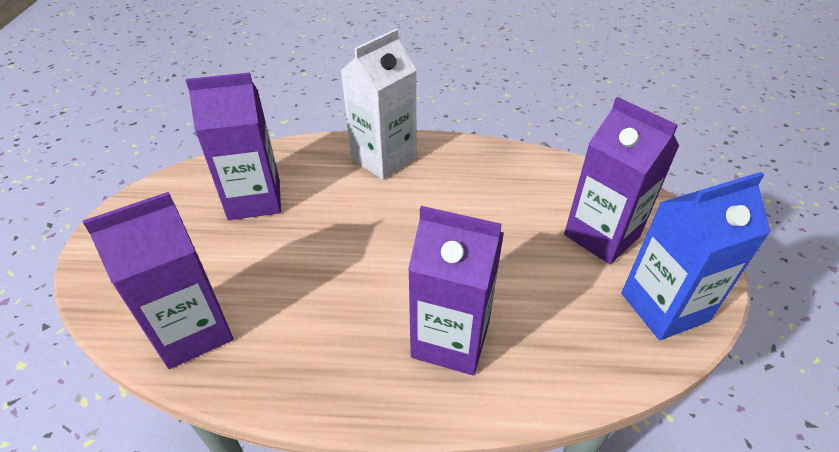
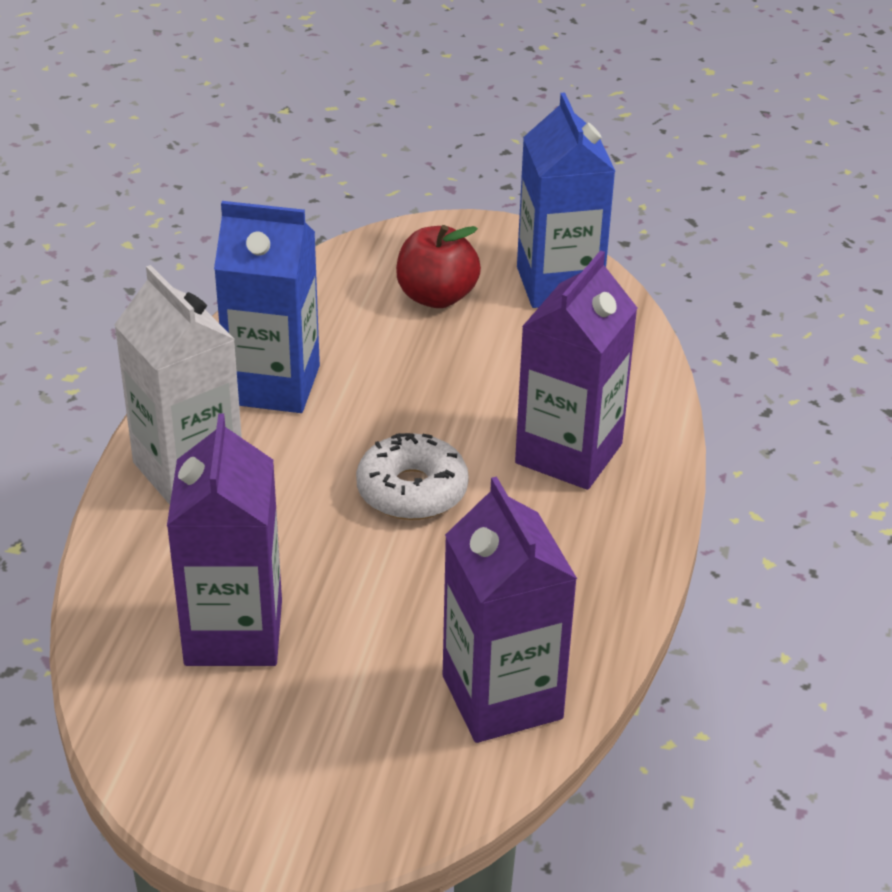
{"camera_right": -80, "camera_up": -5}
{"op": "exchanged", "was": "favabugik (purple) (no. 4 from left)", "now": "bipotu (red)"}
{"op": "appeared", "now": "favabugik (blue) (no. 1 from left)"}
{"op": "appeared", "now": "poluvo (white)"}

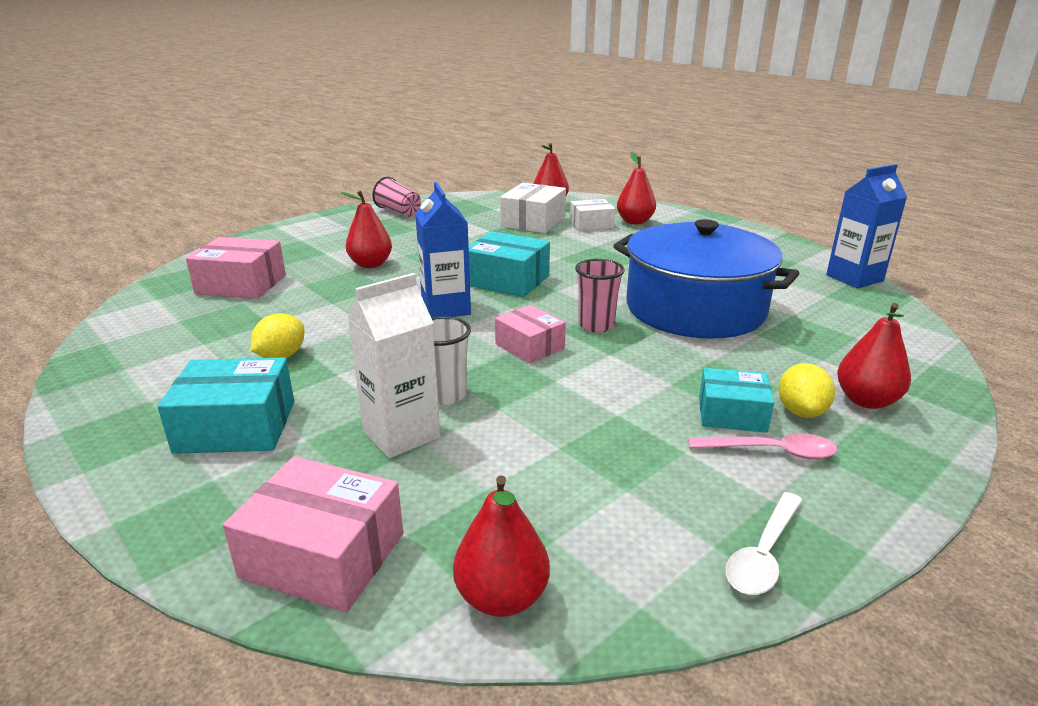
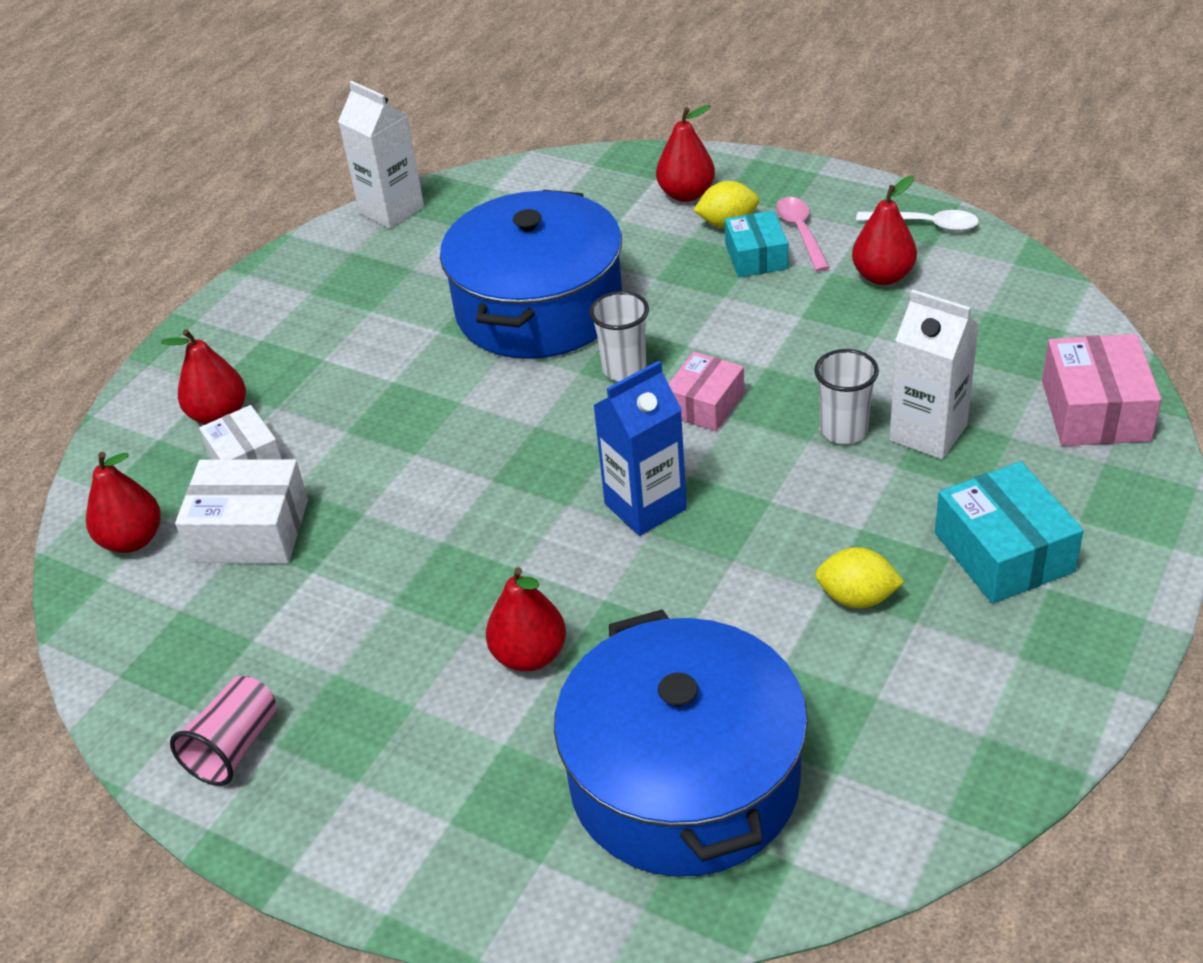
{"camera_right": -105, "camera_up": 15}
{"op": "exchanged", "was": "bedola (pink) (no. 1 from left)", "now": "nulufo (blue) (no. 2 from left)"}
{"op": "relocated", "was": "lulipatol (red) (no. 2 from left in the first image)", "now": "lulipatol (red) (no. 5 from left)"}
{"op": "missing", "was": "bedola (turquoise) (no. 2 from left)"}
{"op": "colour", "was": "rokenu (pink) (no. 2 from left)", "now": "rokenu (white) (no. 1 from left)"}
{"op": "colour", "was": "favabugik (blue) (no. 2 from left)", "now": "favabugik (white) (no. 1 from left)"}

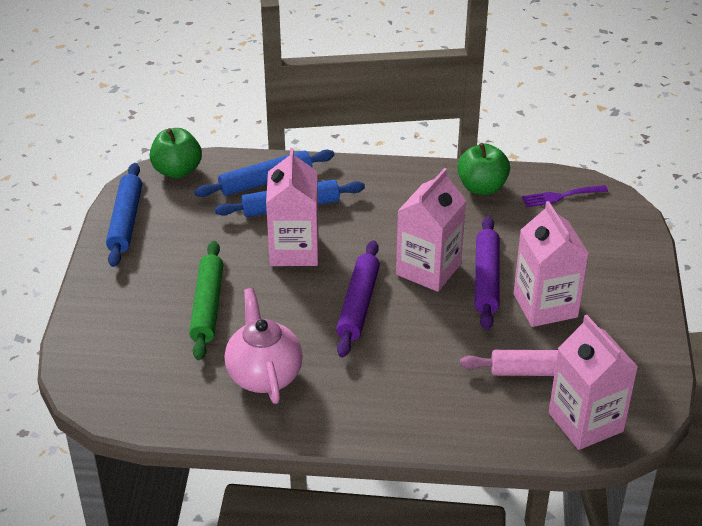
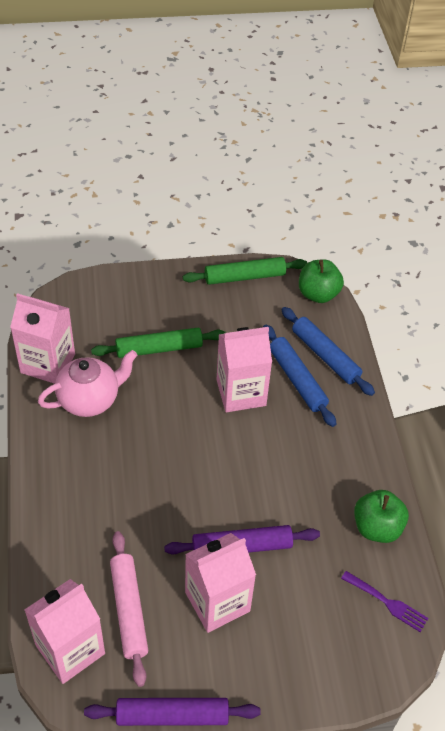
{"camera_right": 75, "camera_up": 10}
{"op": "colour", "was": "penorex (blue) (no. 1 from left)", "now": "penorex (green) (no. 2 from left)"}
{"op": "relocated", "was": "penorex (purple) (no. 1 from left)"}
{"op": "relocated", "was": "favabugik (pink) (no. 2 from left in the first image)", "now": "favabugik (pink) (no. 1 from left)"}
{"op": "spun", "was": "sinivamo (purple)", "clockwise": 150}

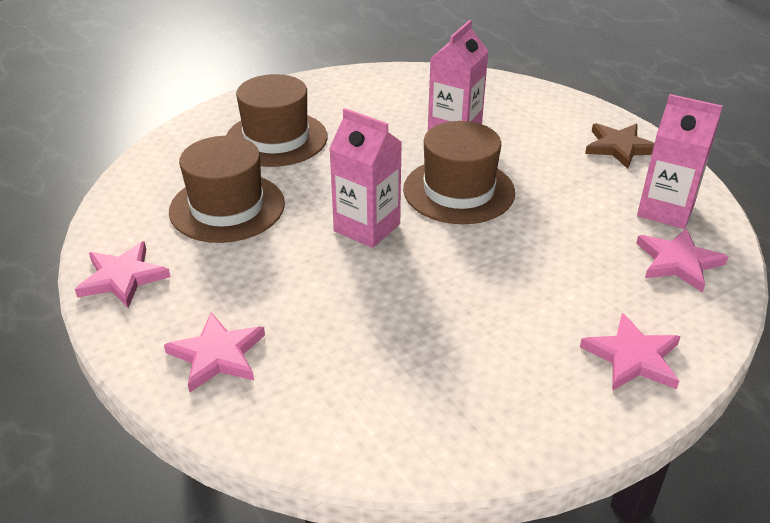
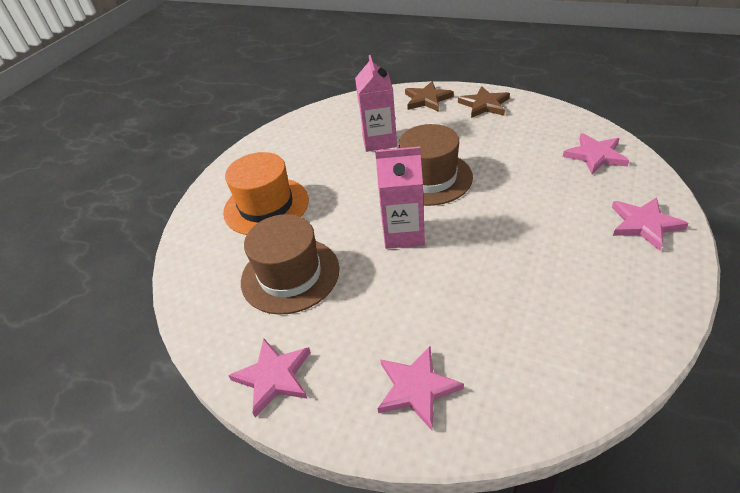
{"camera_right": -30, "camera_up": 5}
{"op": "colour", "was": "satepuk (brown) (no. 2 from left)", "now": "satepuk (orange)"}
{"op": "missing", "was": "favabugik (pink) (no. 3 from left)"}
{"op": "appeared", "now": "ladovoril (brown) (no. 1 from left)"}

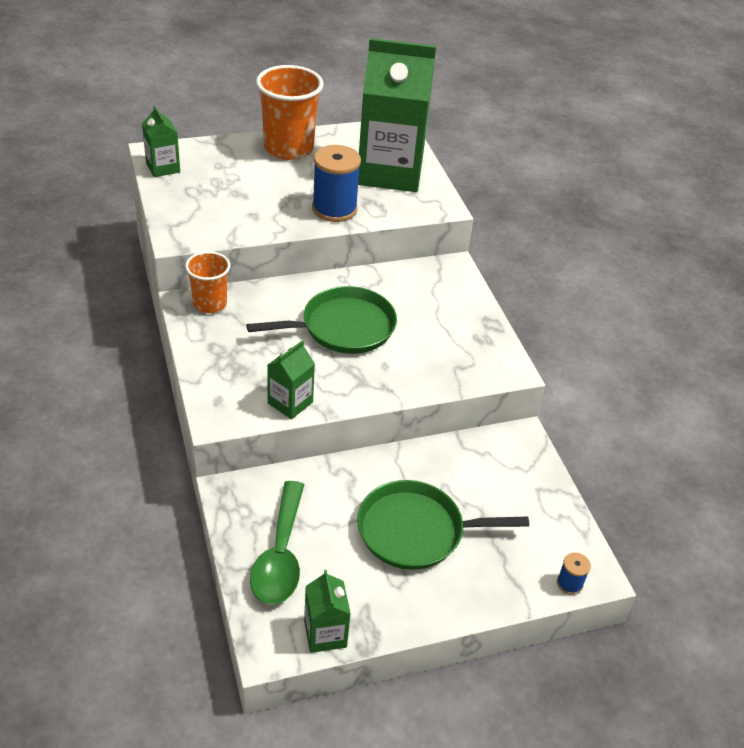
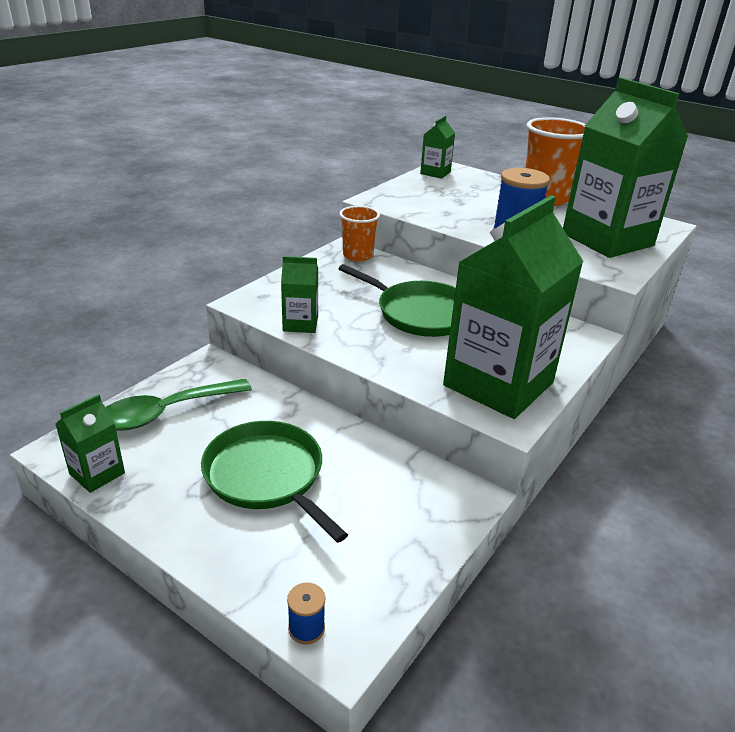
{"camera_right": 55, "camera_up": -10}
{"op": "appeared", "now": "favabugik (green) (no. 4 from left)"}

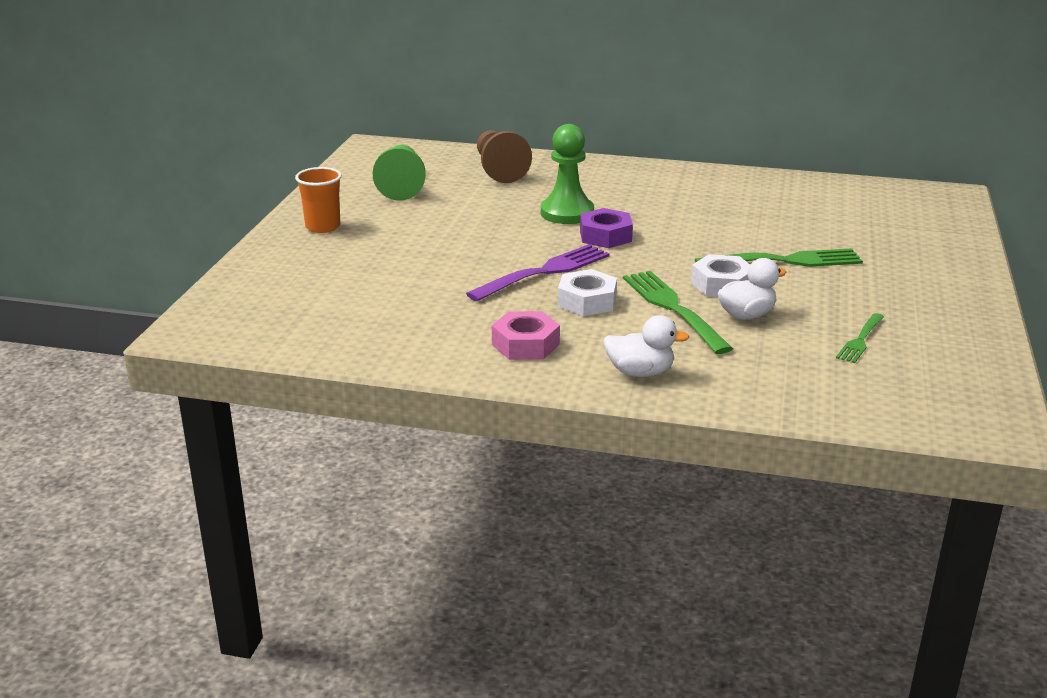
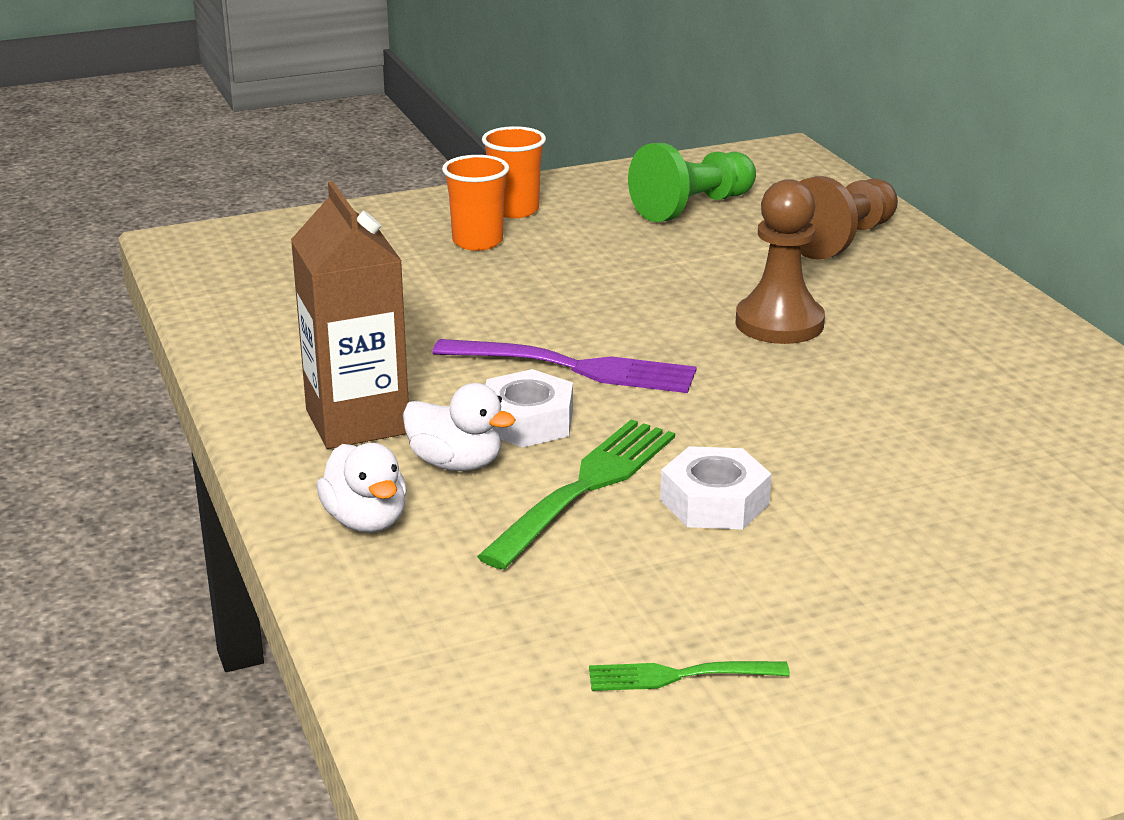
{"camera_right": 55, "camera_up": 0}
{"op": "exchanged", "was": "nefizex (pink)", "now": "favabugik (brown)"}
{"op": "colour", "was": "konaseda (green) (no. 2 from left)", "now": "konaseda (brown) (no. 1 from left)"}
{"op": "missing", "was": "nefizex (purple)"}
{"op": "missing", "was": "sinivamo (green) (no. 2 from left)"}
{"op": "relocated", "was": "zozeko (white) (no. 2 from left)"}
{"op": "appeared", "now": "rokenu (orange) (no. 1 from left)"}

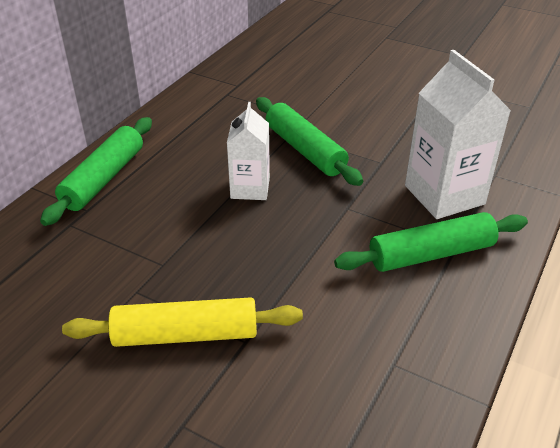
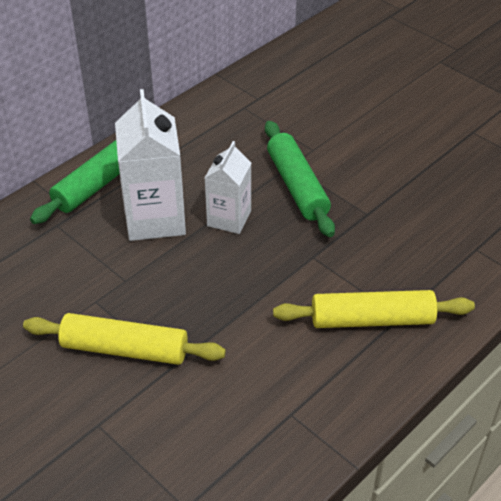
{"camera_right": 15, "camera_up": 5}
{"op": "colour", "was": "penorex (green) (no. 3 from left)", "now": "penorex (yellow) (no. 2 from left)"}
{"op": "relocated", "was": "favabugik (white) (no. 2 from left in the first image)", "now": "favabugik (white) (no. 1 from left)"}

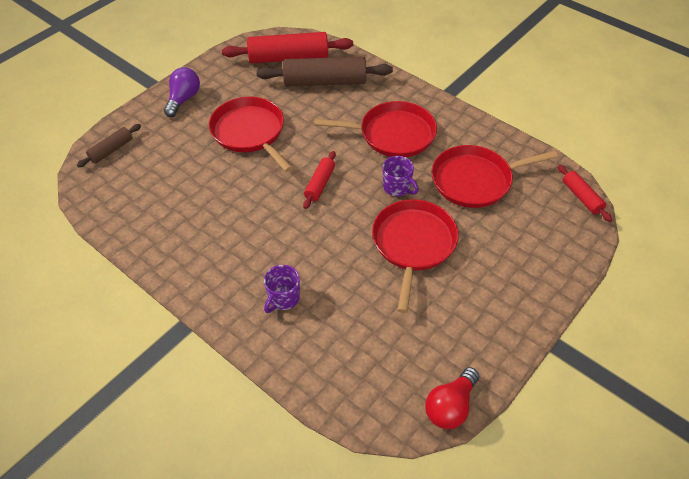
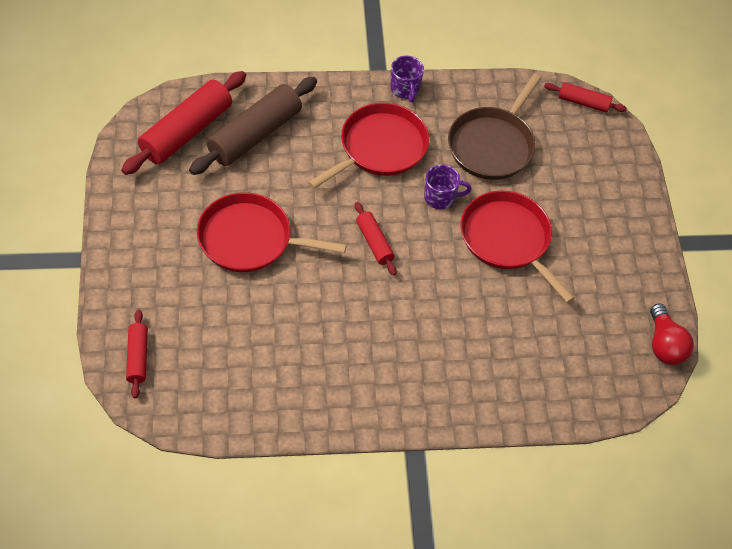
{"camera_right": -50, "camera_up": 5}
{"op": "colour", "was": "penorex (brown) (no. 1 from left)", "now": "penorex (red) (no. 1 from left)"}
{"op": "missing", "was": "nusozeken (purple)"}
{"op": "relocated", "was": "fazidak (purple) (no. 1 from left)"}
{"op": "colour", "was": "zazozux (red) (no. 4 from left)", "now": "zazozux (brown)"}

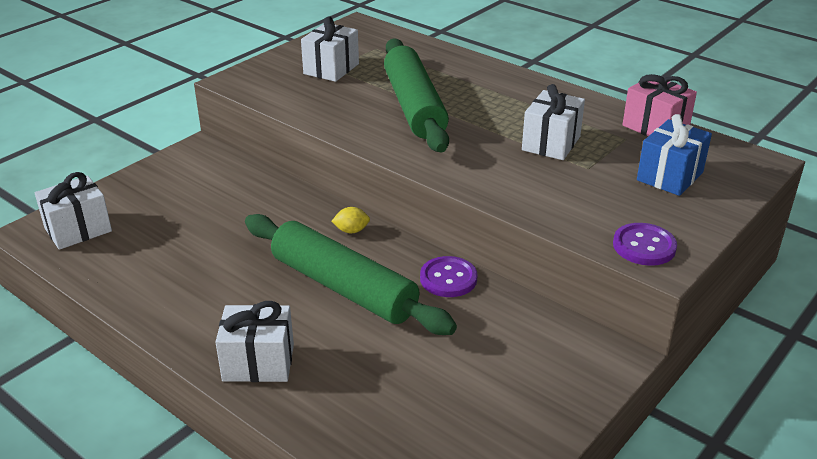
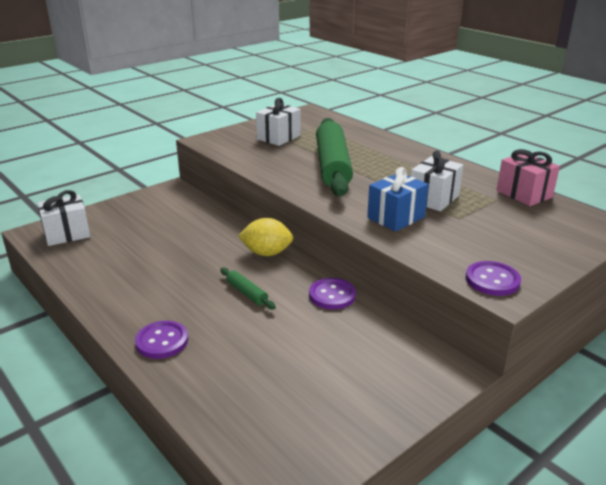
{"camera_right": 10, "camera_up": -5}
{"op": "exchanged", "was": "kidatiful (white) (no. 2 from left)", "now": "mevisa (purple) (no. 1 from left)"}
{"op": "size", "was": "penorex (green) (no. 1 from left)", "ratio": 0.4}
{"op": "size", "was": "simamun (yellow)", "ratio": 1.82}
{"op": "relocated", "was": "kidatiful (blue)"}

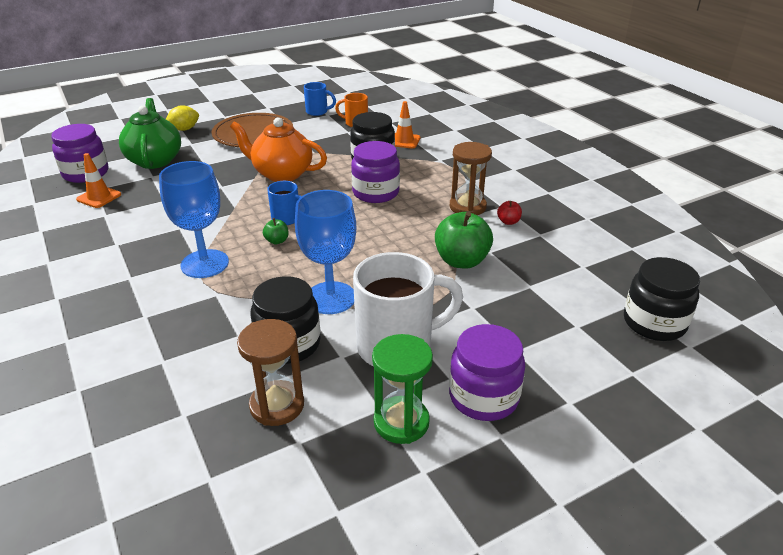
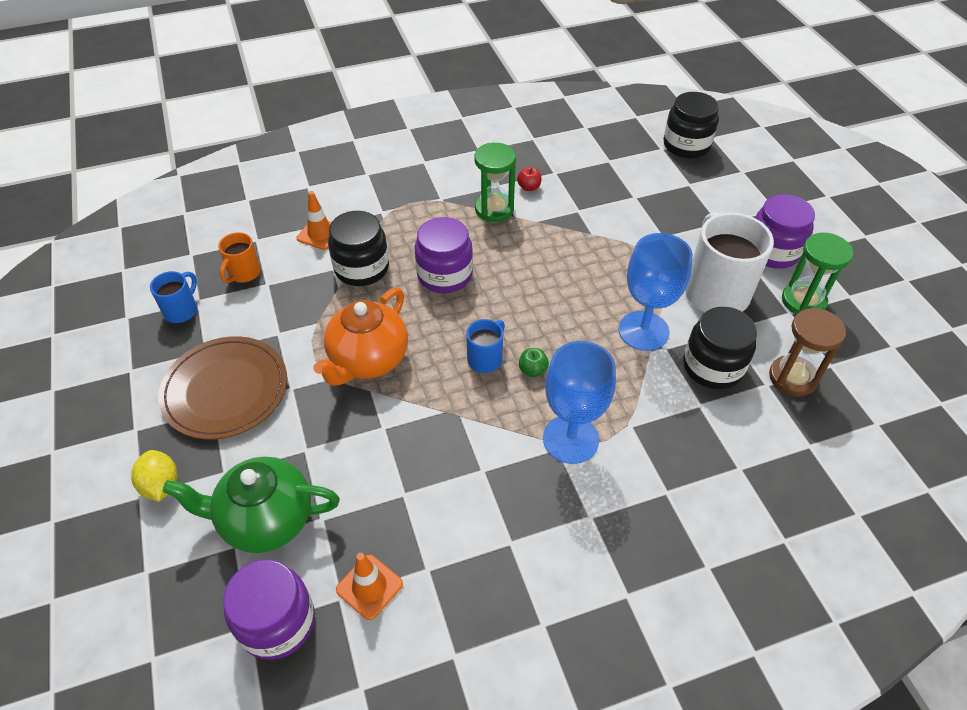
{"camera_right": -80, "camera_up": 15}
{"op": "missing", "was": "bipotu (green) (no. 2 from left)"}
{"op": "colour", "was": "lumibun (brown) (no. 2 from left)", "now": "lumibun (green) (no. 1 from left)"}

